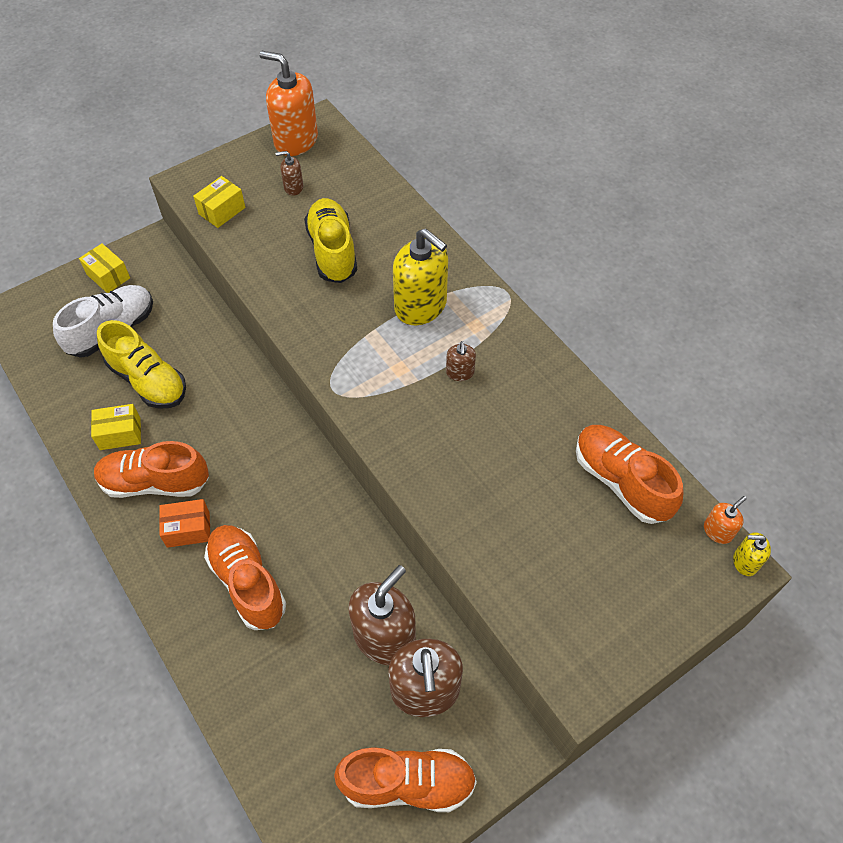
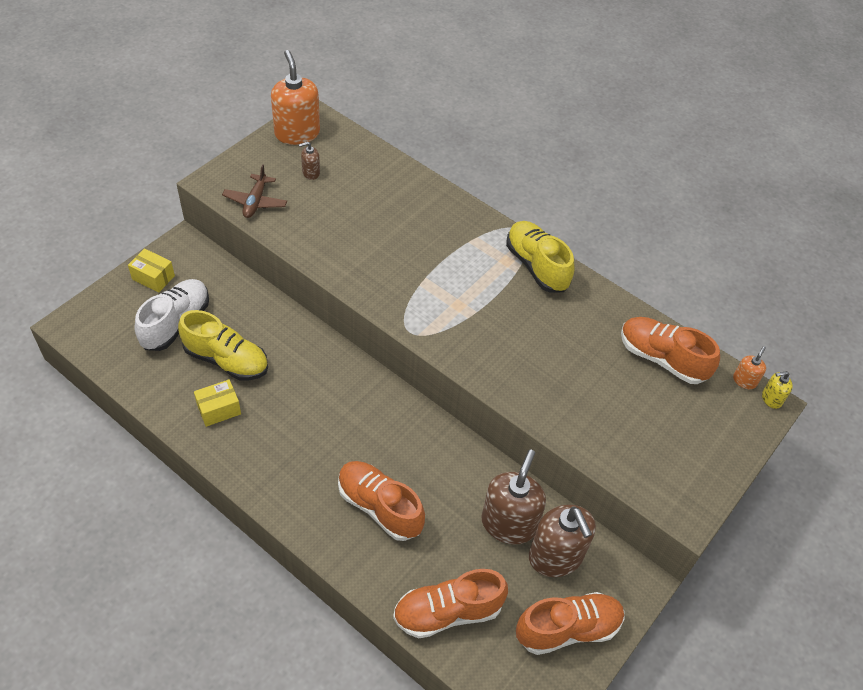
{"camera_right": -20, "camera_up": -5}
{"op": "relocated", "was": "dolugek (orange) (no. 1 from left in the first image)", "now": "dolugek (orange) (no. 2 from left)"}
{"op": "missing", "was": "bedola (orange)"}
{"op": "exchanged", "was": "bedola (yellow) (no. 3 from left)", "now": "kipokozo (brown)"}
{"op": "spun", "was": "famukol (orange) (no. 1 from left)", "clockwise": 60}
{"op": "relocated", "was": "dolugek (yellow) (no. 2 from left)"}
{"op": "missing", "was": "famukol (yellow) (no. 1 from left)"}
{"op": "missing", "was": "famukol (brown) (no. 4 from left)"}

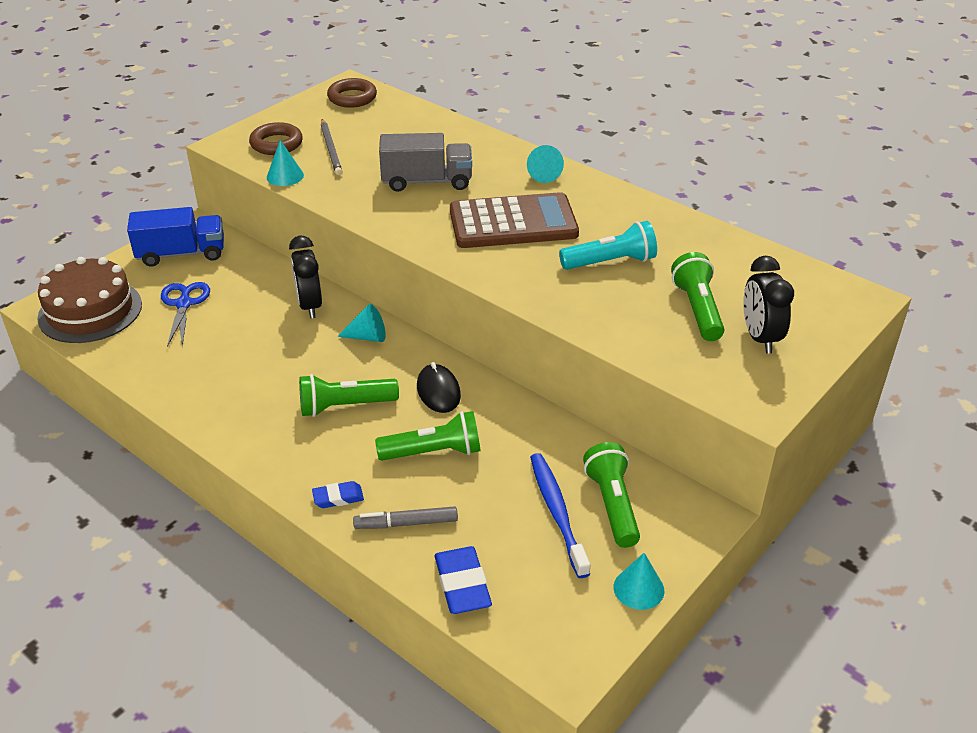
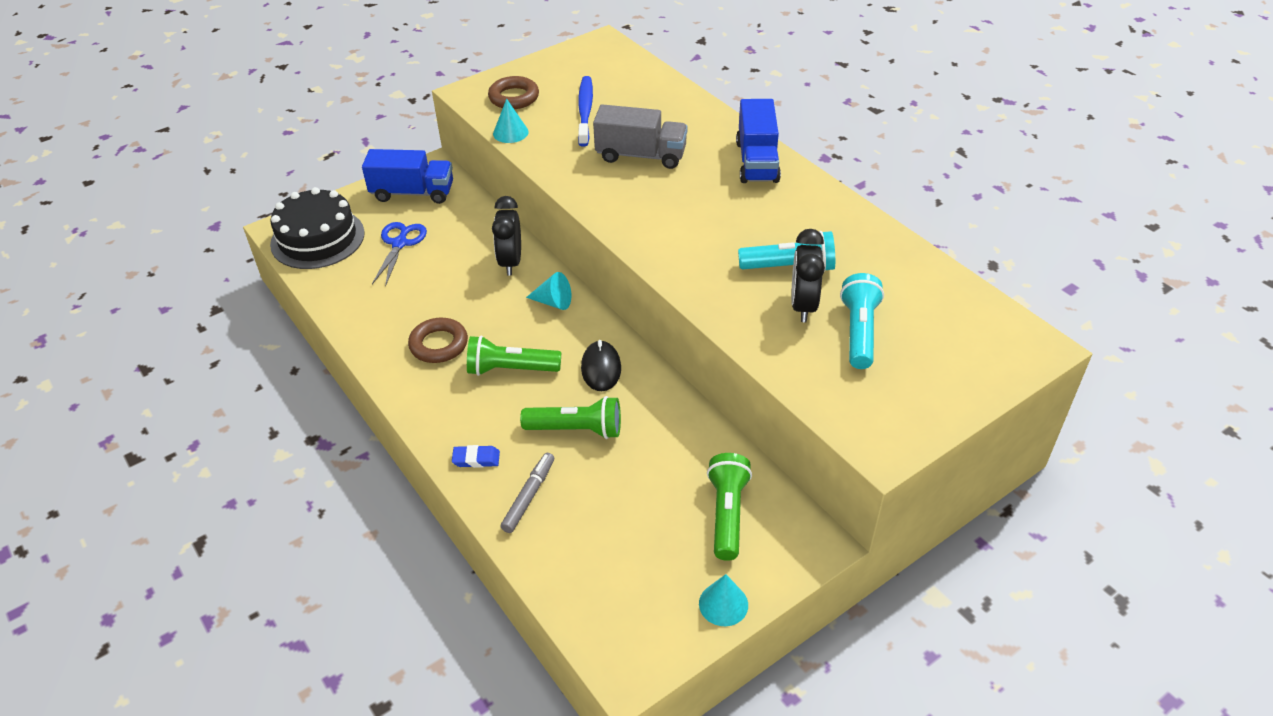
{"camera_right": 15, "camera_up": 5}
{"op": "colour", "was": "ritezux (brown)", "now": "ritezux (black)"}
{"op": "missing", "was": "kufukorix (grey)"}
{"op": "relocated", "was": "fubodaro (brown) (no. 2 from left in the first image)", "now": "fubodaro (brown) (no. 1 from left)"}
{"op": "spun", "was": "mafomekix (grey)", "clockwise": 105}
{"op": "missing", "was": "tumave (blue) (no. 2 from left)"}
{"op": "missing", "was": "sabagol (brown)"}
{"op": "exchanged", "was": "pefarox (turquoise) (no. 3 from left)", "now": "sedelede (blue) (no. 2 from left)"}
{"op": "relocated", "was": "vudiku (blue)"}
{"op": "colour", "was": "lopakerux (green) (no. 4 from left)", "now": "lopakerux (turquoise) (no. 2 from left)"}
{"op": "relocated", "was": "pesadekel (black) (no. 2 from left)"}

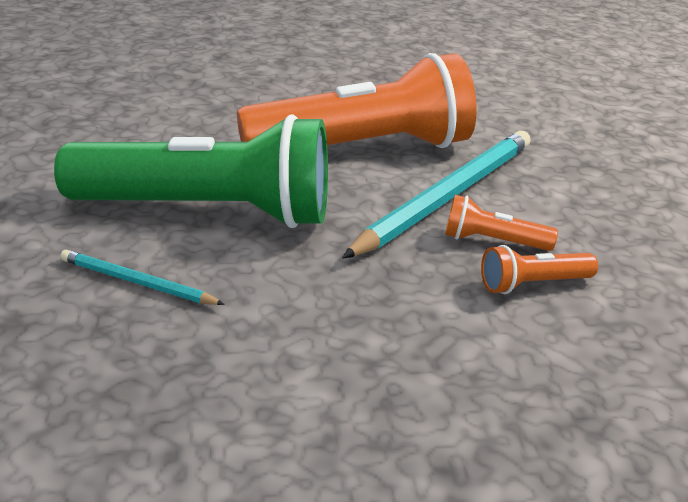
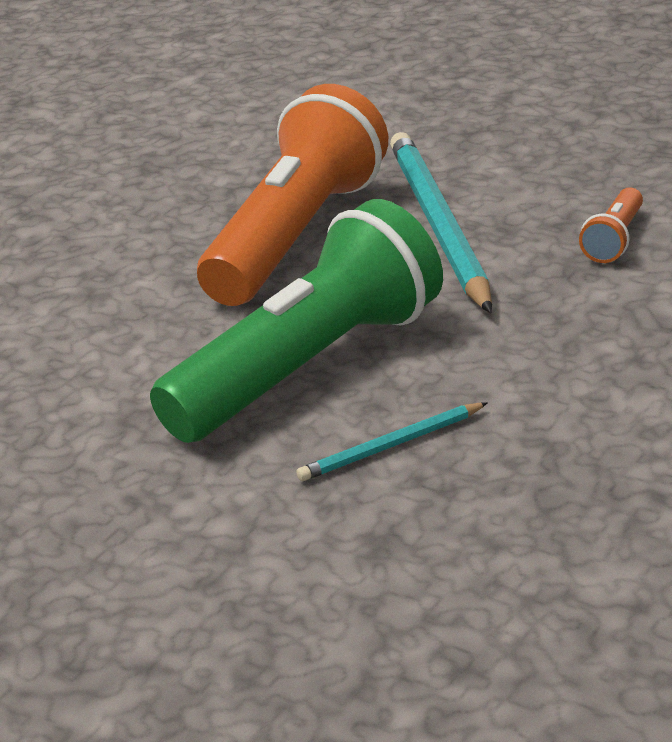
{"camera_right": -45, "camera_up": 0}
{"op": "missing", "was": "lopakerux (orange) (no. 2 from left)"}

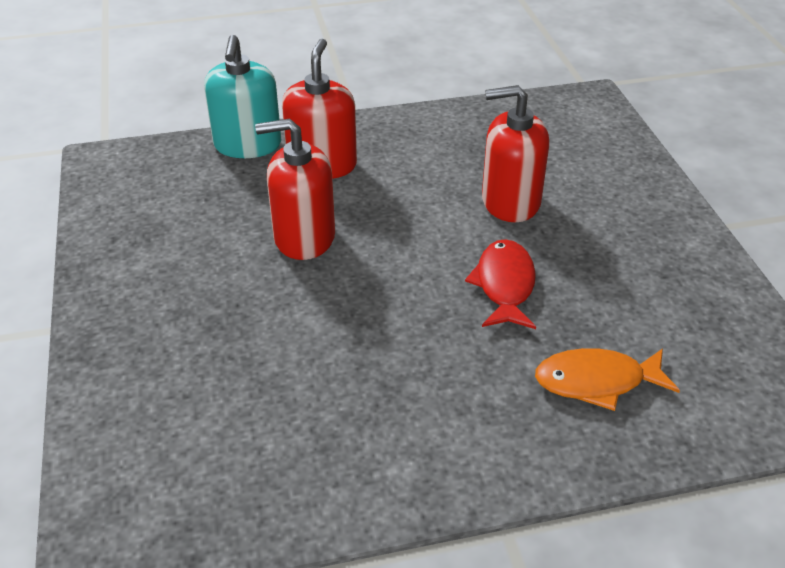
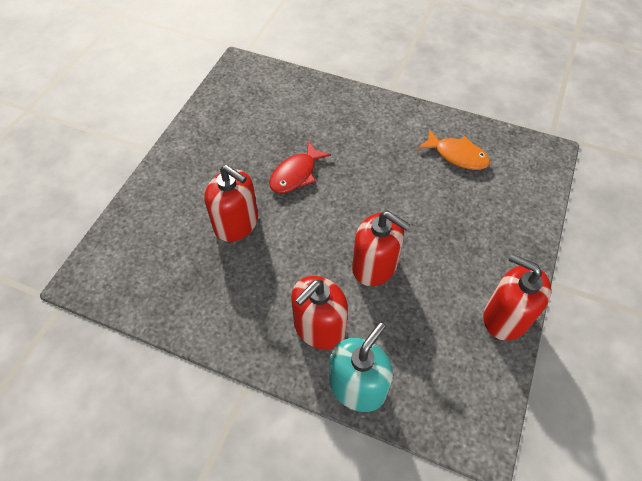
{"camera_right": -145, "camera_up": 15}
{"op": "relocated", "was": "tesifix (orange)"}
{"op": "appeared", "now": "famukol (red) (no. 4 from left)"}

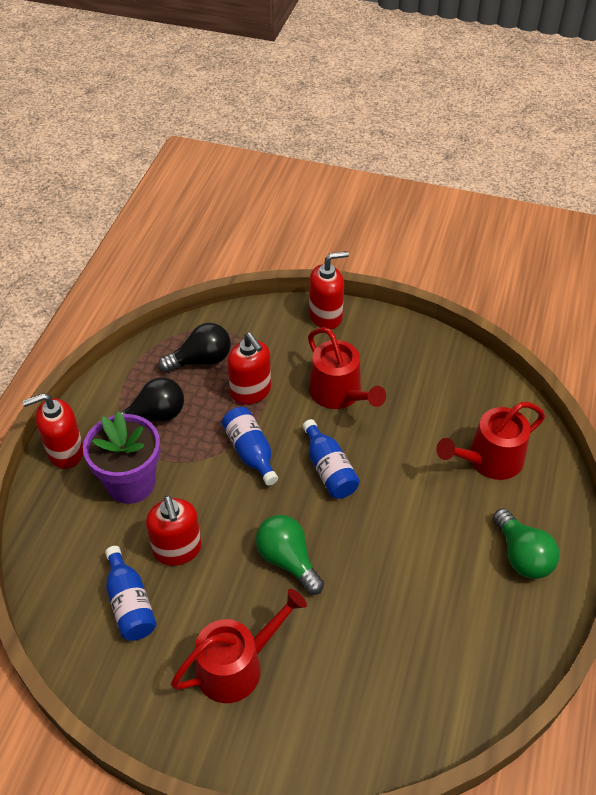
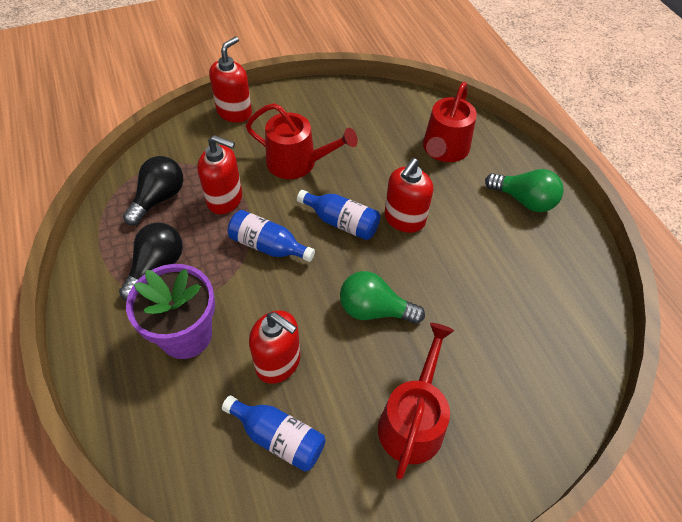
{"camera_right": -40, "camera_up": 5}
{"op": "relocated", "was": "famukol (red) (no. 1 from left in the first image)", "now": "famukol (red) (no. 4 from left)"}

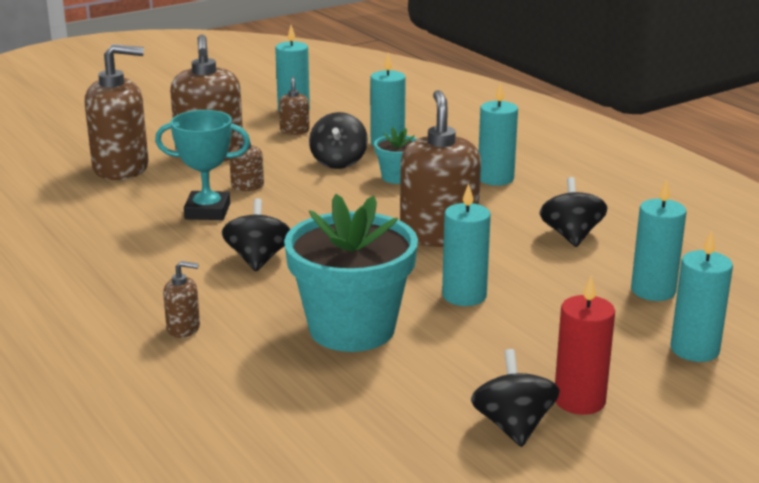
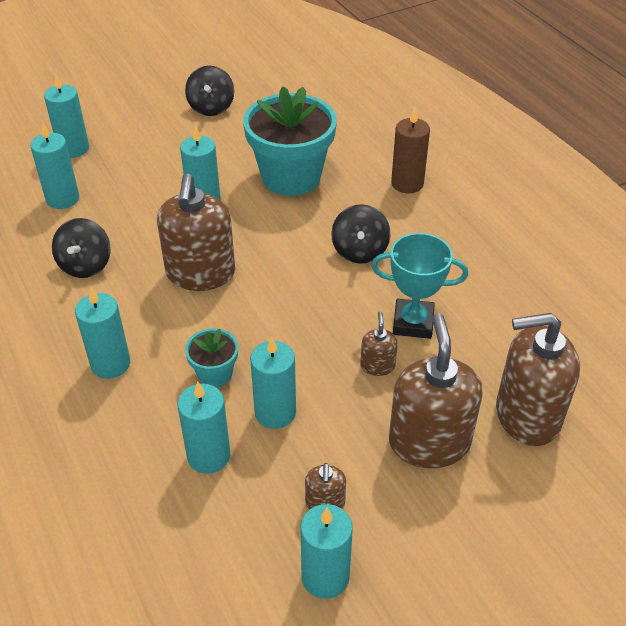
{"camera_right": -175, "camera_up": 20}
{"op": "exchanged", "was": "famukol (brown) (no. 2 from left)", "now": "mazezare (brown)"}
{"op": "exchanged", "was": "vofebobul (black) (no. 2 from left)", "now": "mazezare (turquoise) (no. 6 from left)"}
{"op": "missing", "was": "mazezare (red)"}

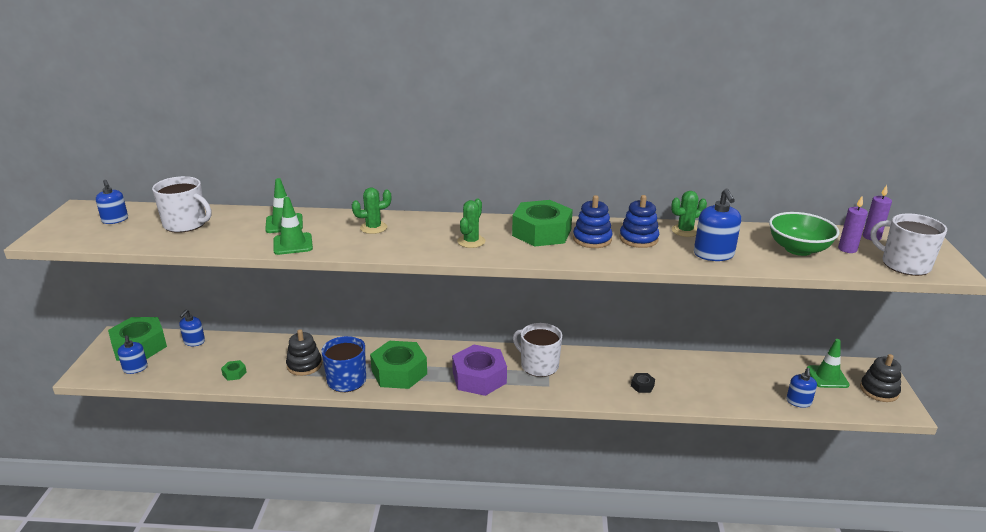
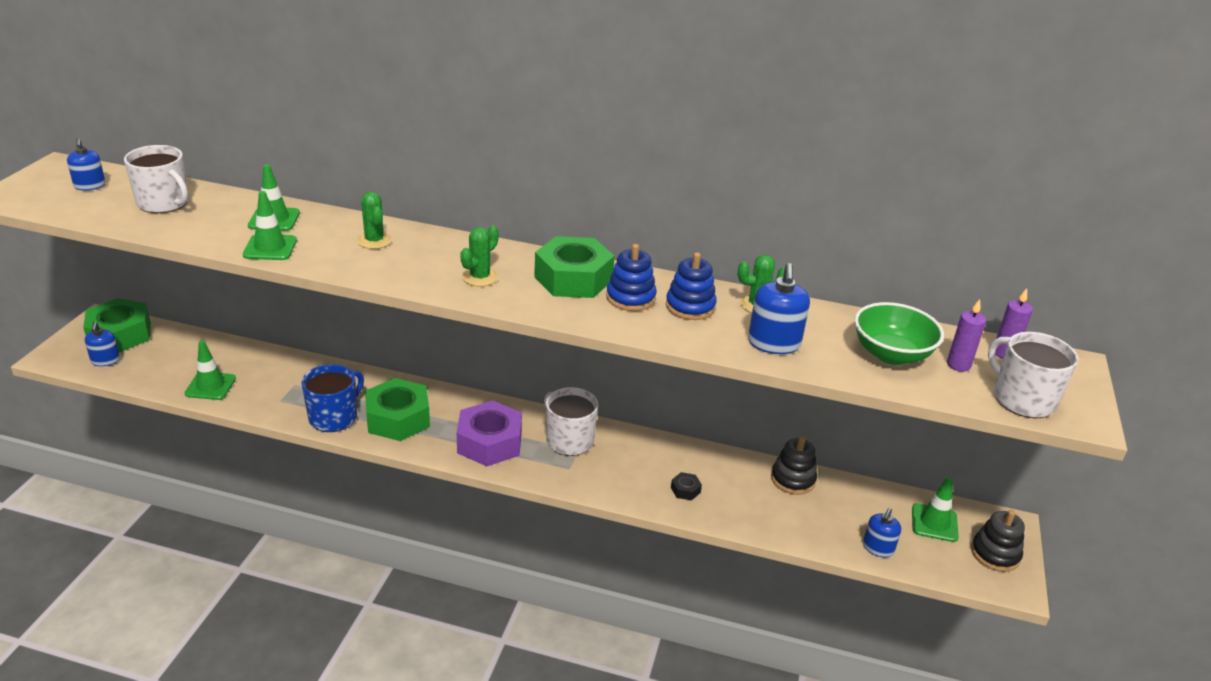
{"camera_right": 10, "camera_up": 5}
{"op": "missing", "was": "famukol (blue) (no. 3 from left)"}
{"op": "exchanged", "was": "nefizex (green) (no. 2 from left)", "now": "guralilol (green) (no. 1 from left)"}
{"op": "relocated", "was": "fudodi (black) (no. 1 from left)"}
{"op": "spun", "was": "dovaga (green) (no. 1 from left)", "clockwise": 75}

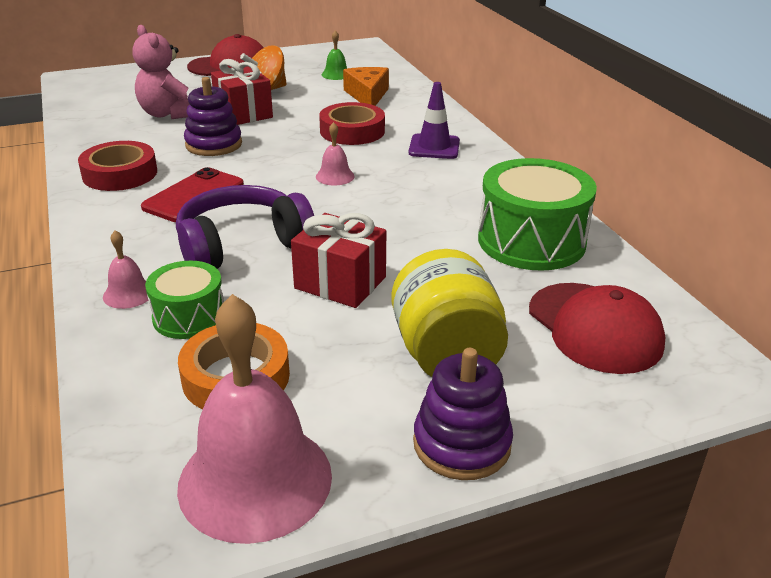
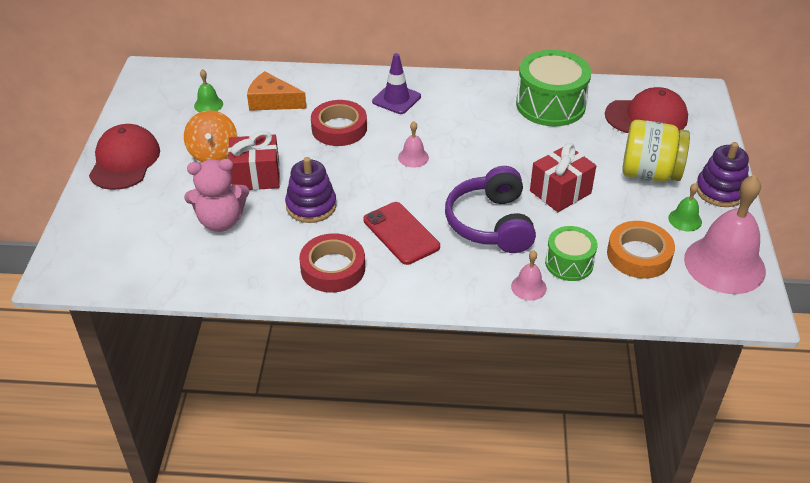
{"camera_right": -65, "camera_up": 10}
{"op": "appeared", "now": "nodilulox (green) (no. 2 from left)"}

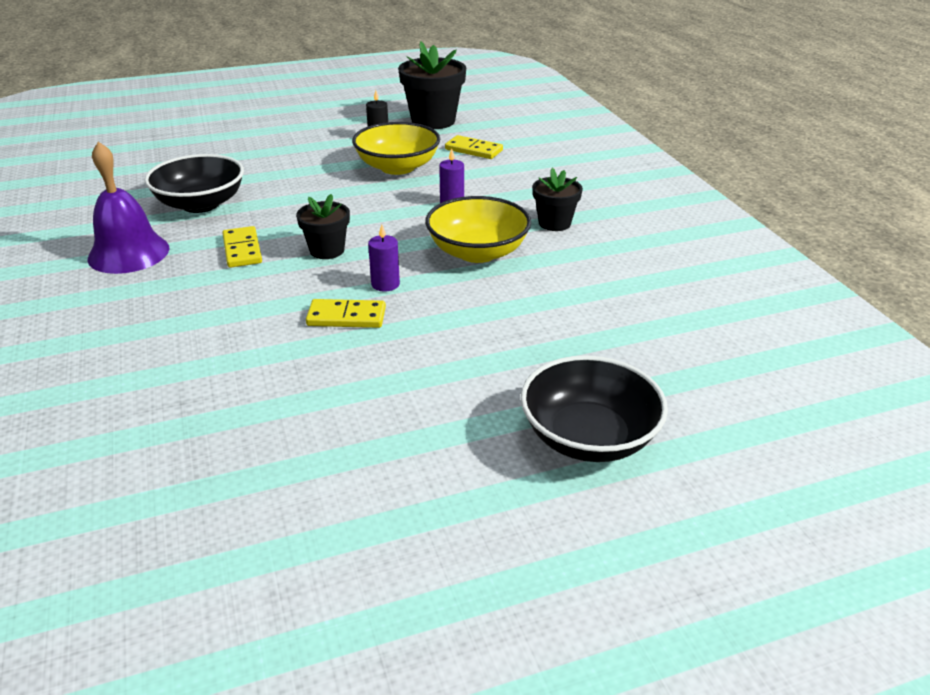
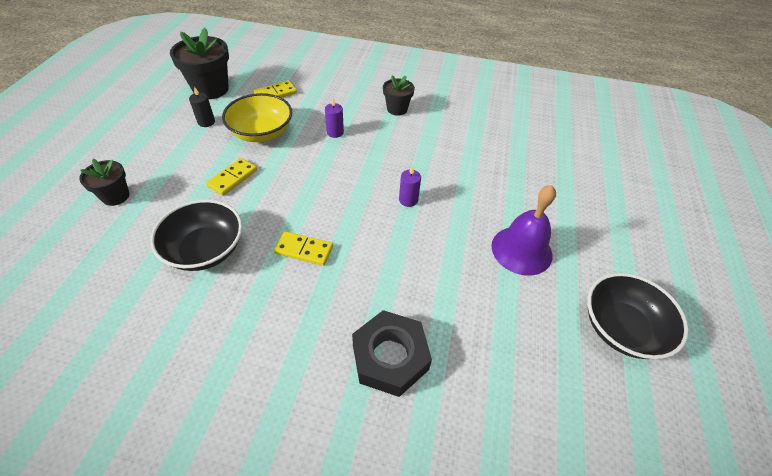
{"camera_right": -60, "camera_up": 15}
{"op": "relocated", "was": "nodilulox (purple)"}
{"op": "relocated", "was": "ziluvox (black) (no. 1 from left)"}
{"op": "relocated", "was": "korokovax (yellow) (no. 2 from left in the first image)", "now": "korokovax (yellow) (no. 1 from left)"}
{"op": "missing", "was": "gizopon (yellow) (no. 2 from left)"}
{"op": "relocated", "was": "gizopon (black) (no. 2 from left)"}
{"op": "appeared", "now": "nefizex (black)"}

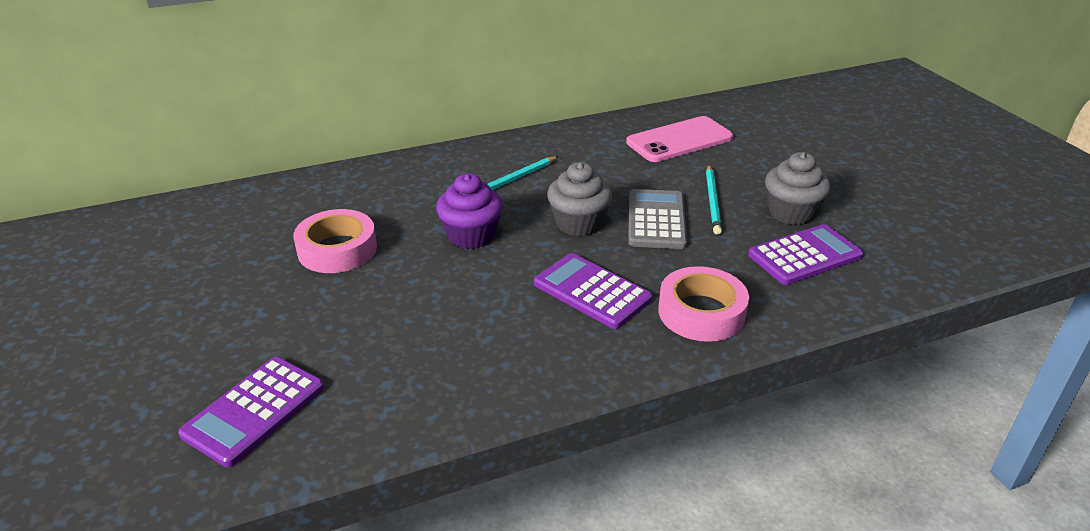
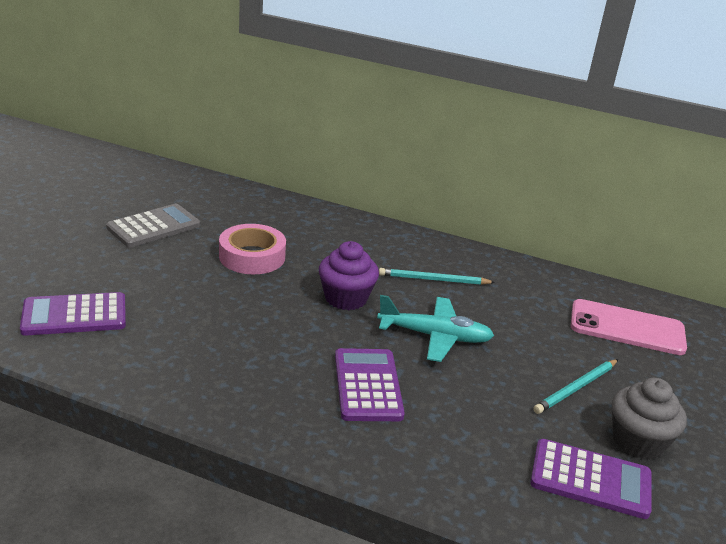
{"camera_right": 40, "camera_up": -5}
{"op": "exchanged", "was": "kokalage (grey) (no. 1 from left)", "now": "kipokozo (turquoise)"}
{"op": "relocated", "was": "sabagol (grey)"}
{"op": "missing", "was": "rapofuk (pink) (no. 2 from left)"}

